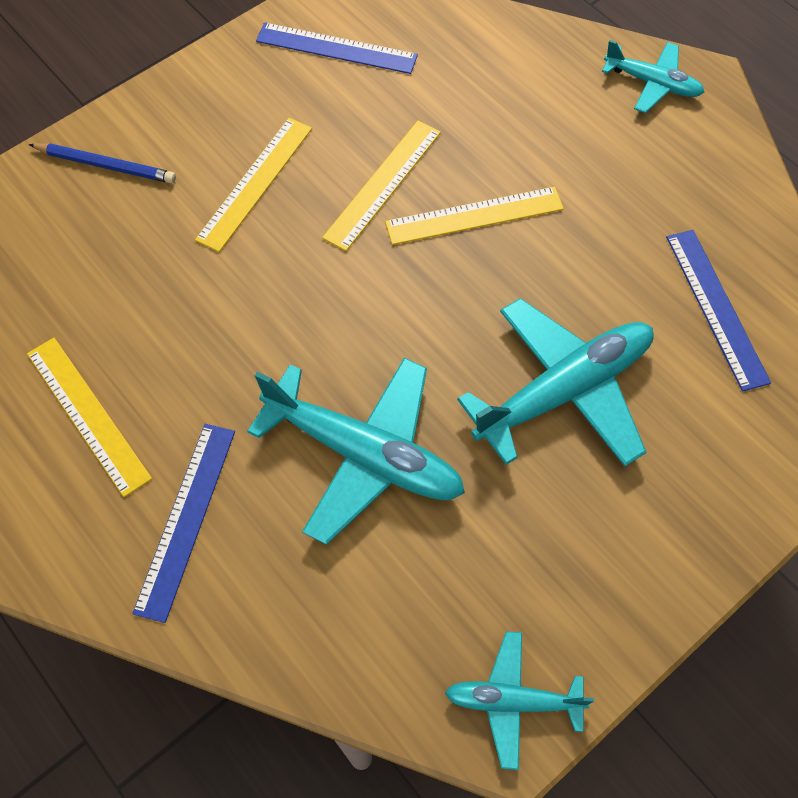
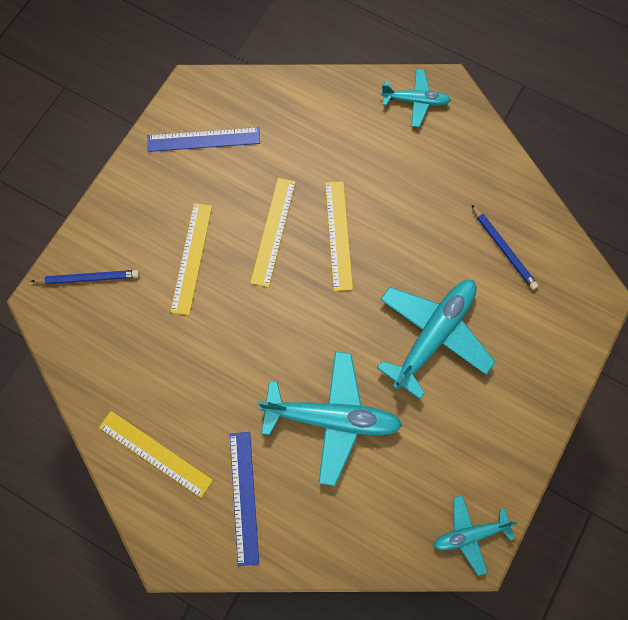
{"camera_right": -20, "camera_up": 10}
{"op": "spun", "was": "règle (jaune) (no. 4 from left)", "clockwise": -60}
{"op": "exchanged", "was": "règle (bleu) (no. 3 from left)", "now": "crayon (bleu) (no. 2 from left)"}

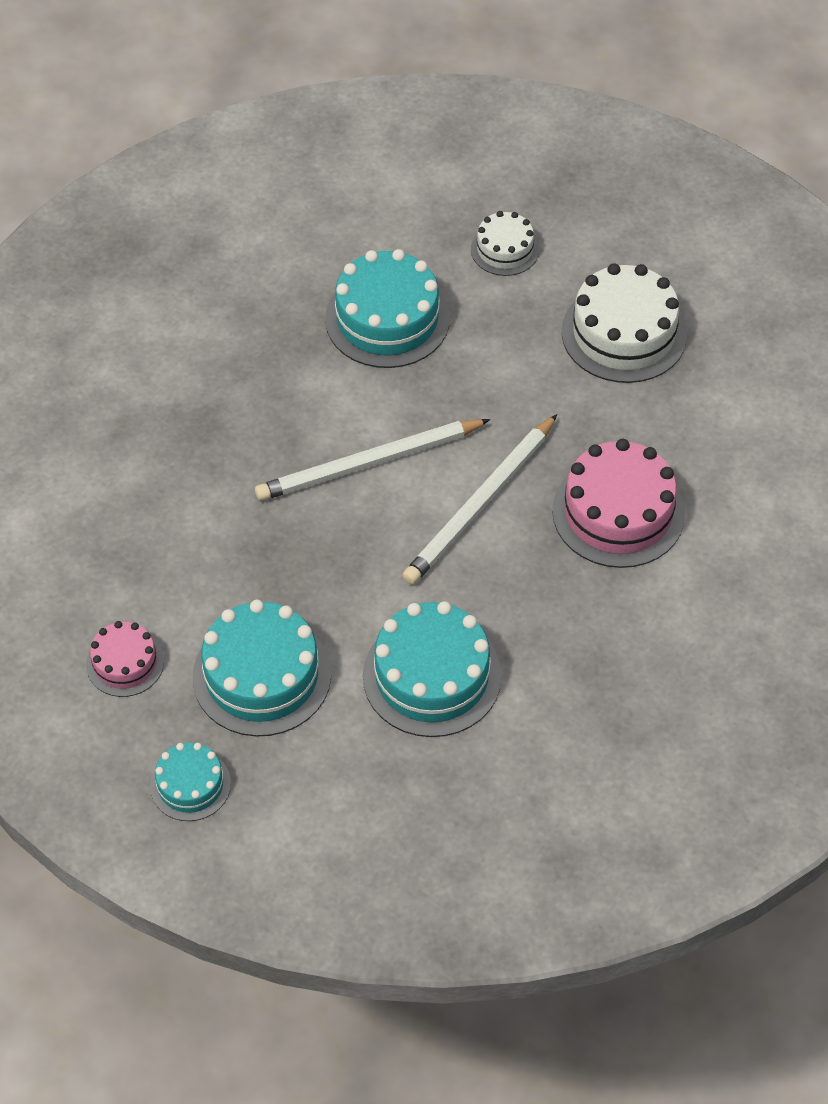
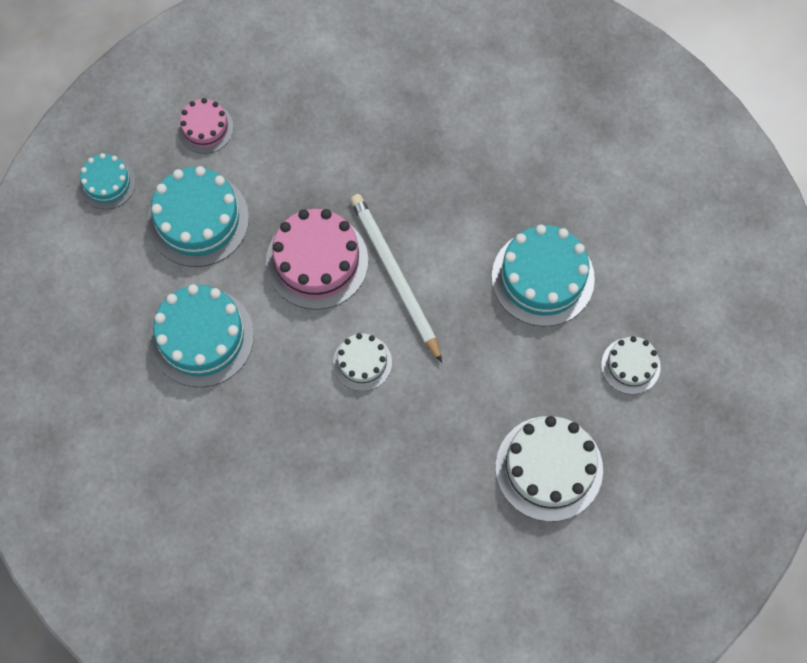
{"camera_right": 85, "camera_up": 15}
{"op": "relocated", "was": "gâteau (rose) (no. 2 from left)"}
{"op": "exchanged", "was": "crayon (blanc) (no. 2 from left)", "now": "gâteau (blanc) (no. 1 from left)"}

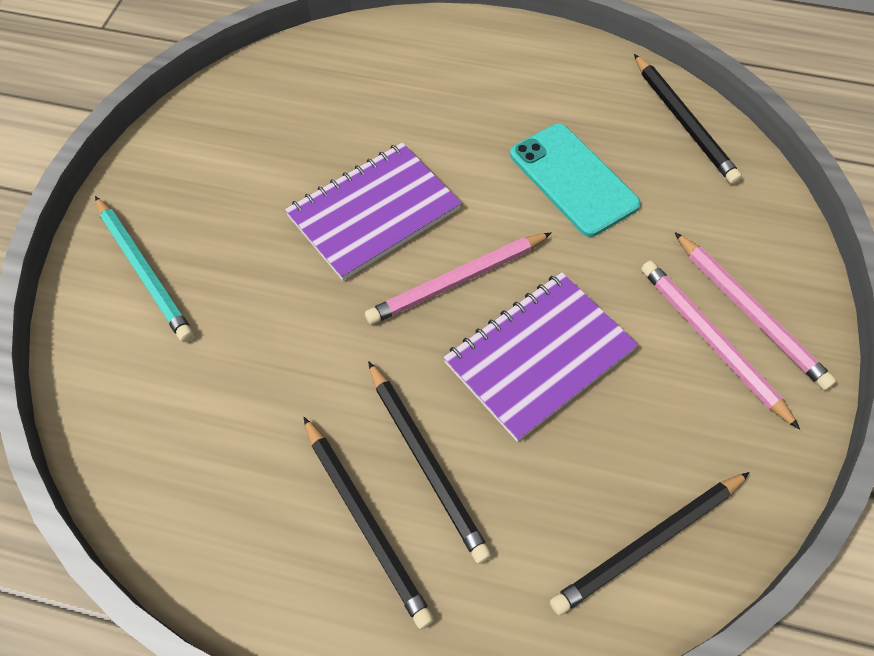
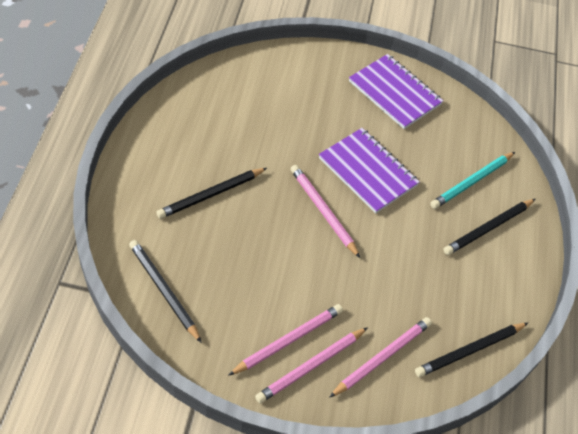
{"camera_right": 80, "camera_up": -5}
{"op": "appeared", "now": "crayon (rose) (no. 4 from left)"}
{"op": "relocated", "was": "carnet (violet) (no. 2 from left)"}
{"op": "relocated", "was": "crayon (turquoise)"}
{"op": "relocated", "was": "crayon (noir) (no. 1 from left in the first image)", "now": "crayon (noir) (no. 4 from left)"}
{"op": "missing", "was": "téléphone (turquoise)"}

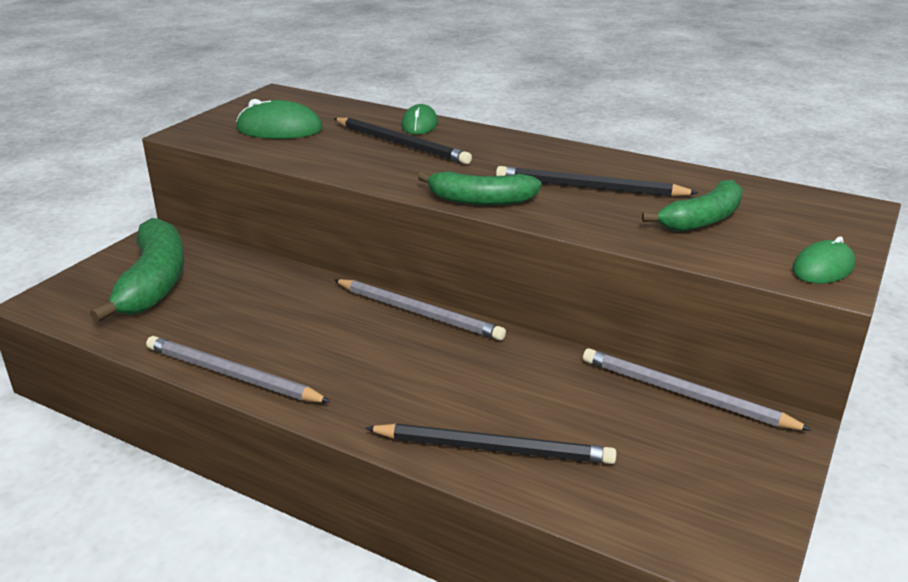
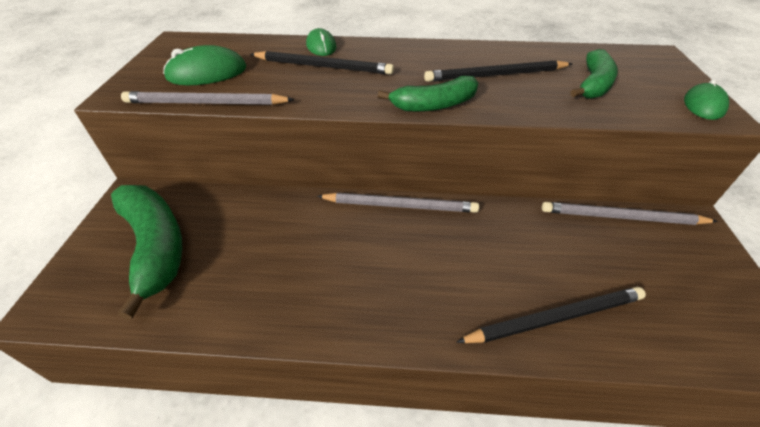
{"camera_right": -25, "camera_up": 15}
{"op": "relocated", "was": "crayon (gris) (no. 1 from left)"}

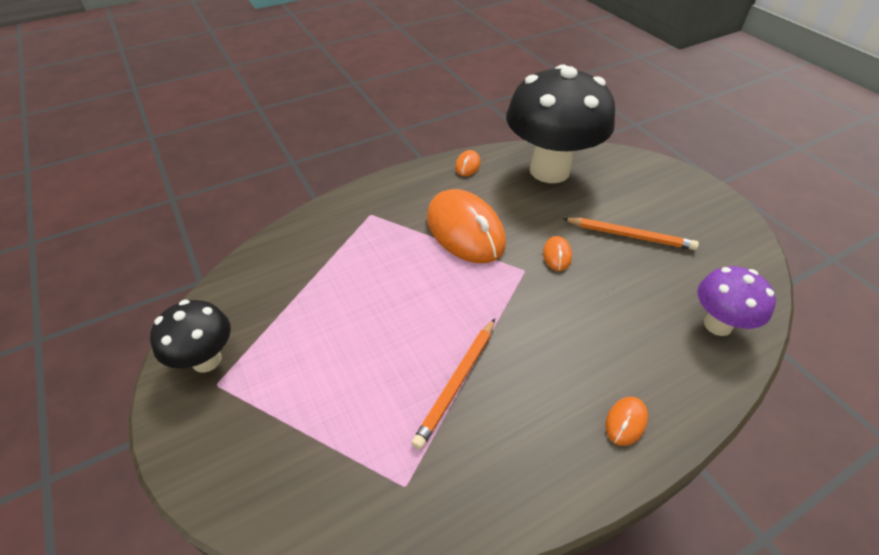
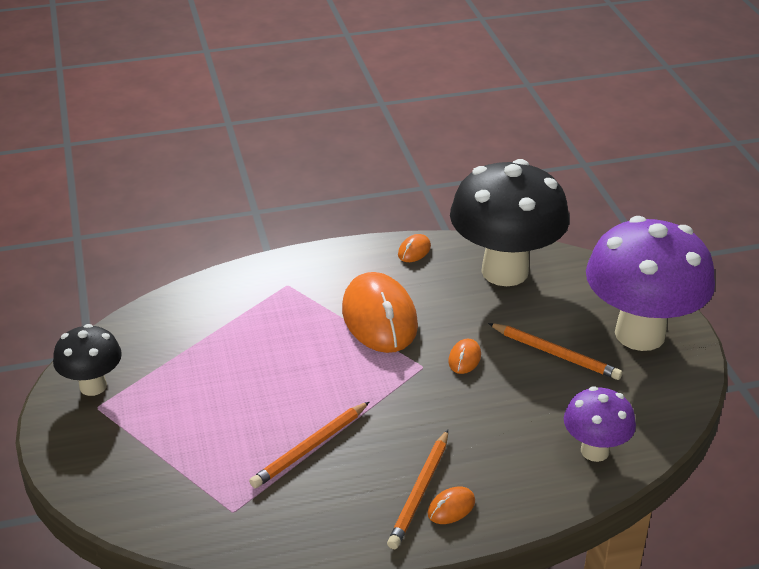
{"camera_right": 15, "camera_up": -10}
{"op": "appeared", "now": "crayon (orange) (no. 2 from left)"}
{"op": "appeared", "now": "champignon (violet) (no. 2 from left)"}

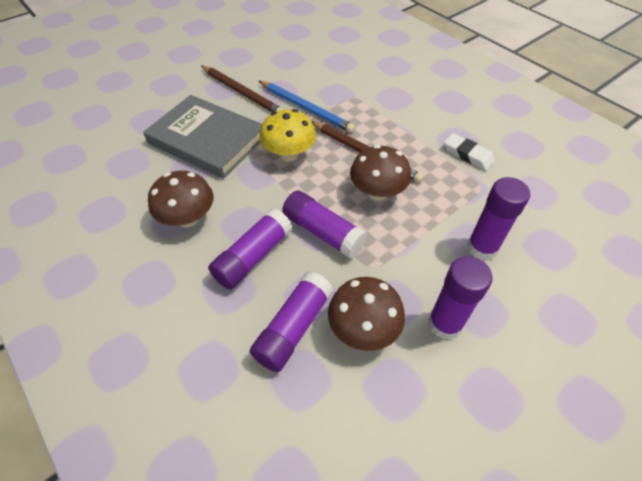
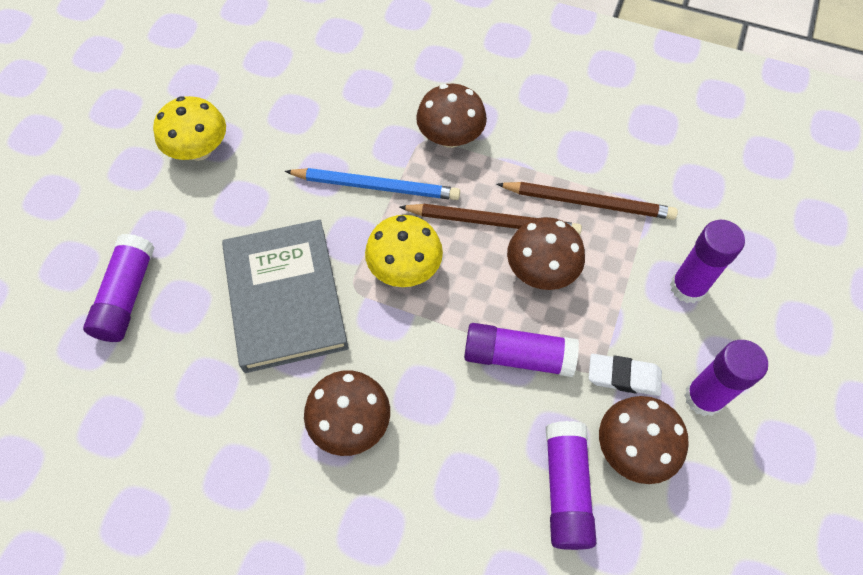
{"camera_right": -30, "camera_up": 10}
{"op": "relocated", "was": "bâton de colle (violet) (no. 1 from left)"}
{"op": "appeared", "now": "champignon (jaune) (no. 1 from left)"}
{"op": "spun", "was": "livre (gris)", "clockwise": 75}
{"op": "appeared", "now": "champignon (marron) (no. 2 from left)"}
{"op": "relocated", "was": "crayon (marron) (no. 1 from left in the first image)", "now": "crayon (marron) (no. 2 from left)"}
{"op": "relocated", "was": "gomme (blanc)"}

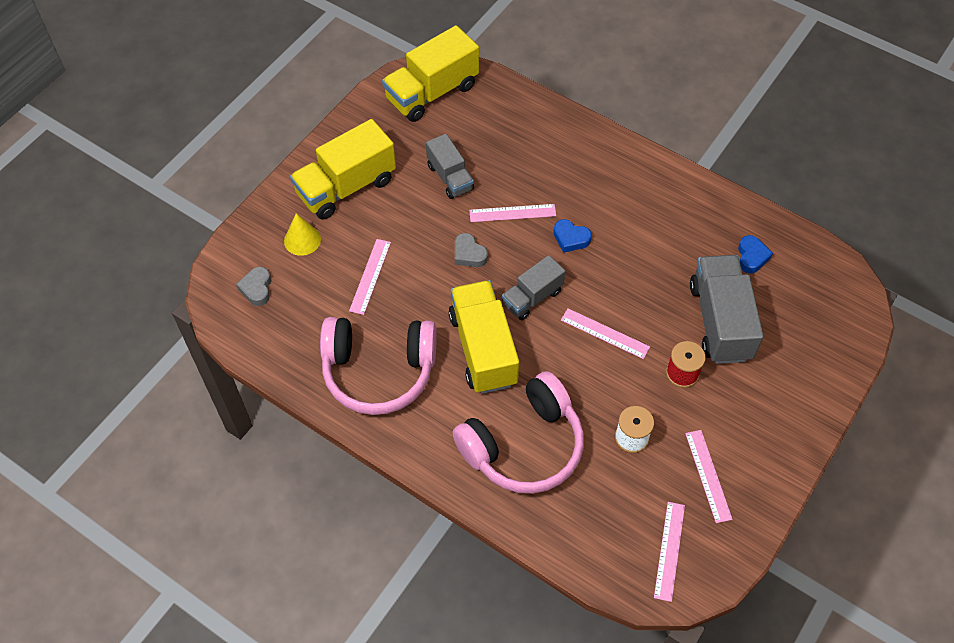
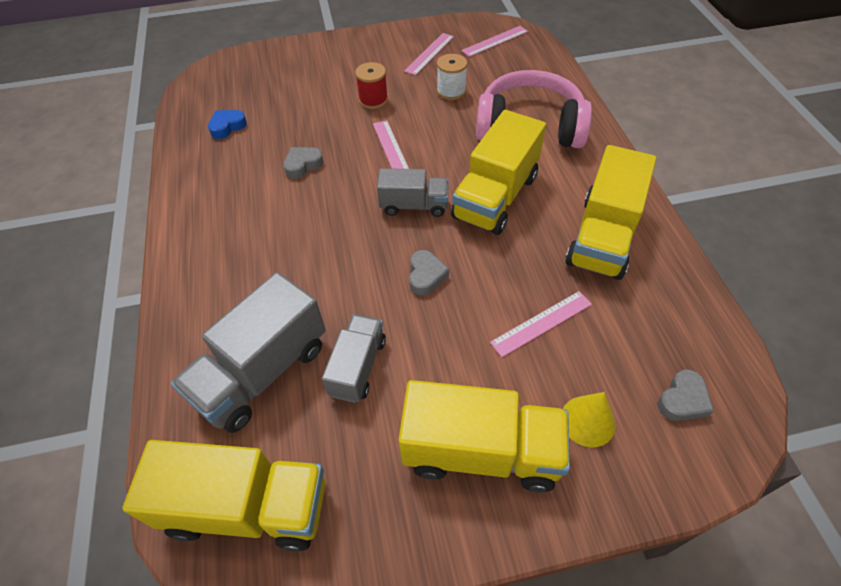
{"camera_right": -135, "camera_up": -5}
{"op": "relocated", "was": "camion (gris) (no. 3 from left in the first image)", "now": "camion (gris) (no. 1 from left)"}
{"op": "appeared", "now": "cœur (gris) (no. 1 from left)"}
{"op": "exchanged", "was": "casque audio (rose) (no. 1 from left)", "now": "camion (jaune) (no. 4 from left)"}
{"op": "missing", "was": "règle (rose) (no. 2 from left)"}
{"op": "missing", "was": "cœur (bleu) (no. 1 from left)"}

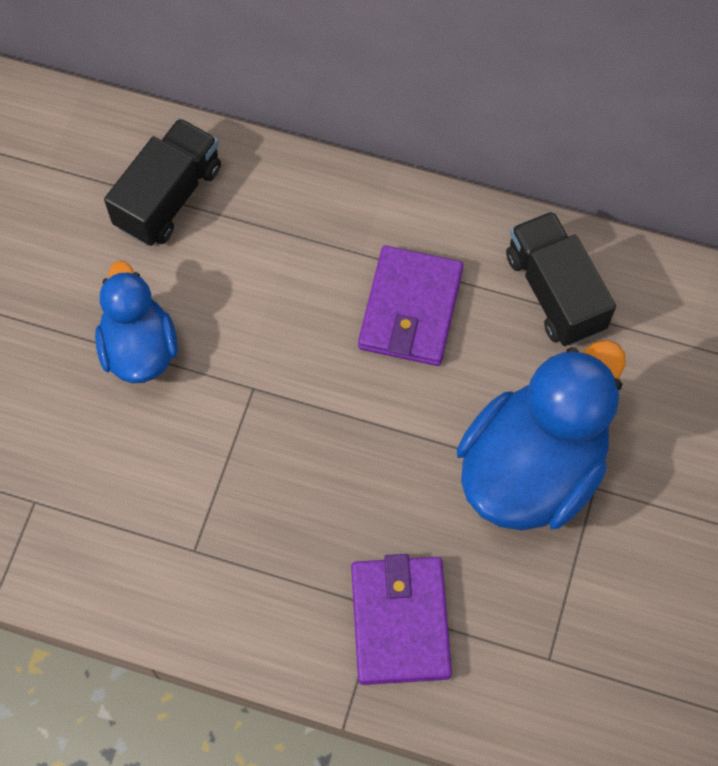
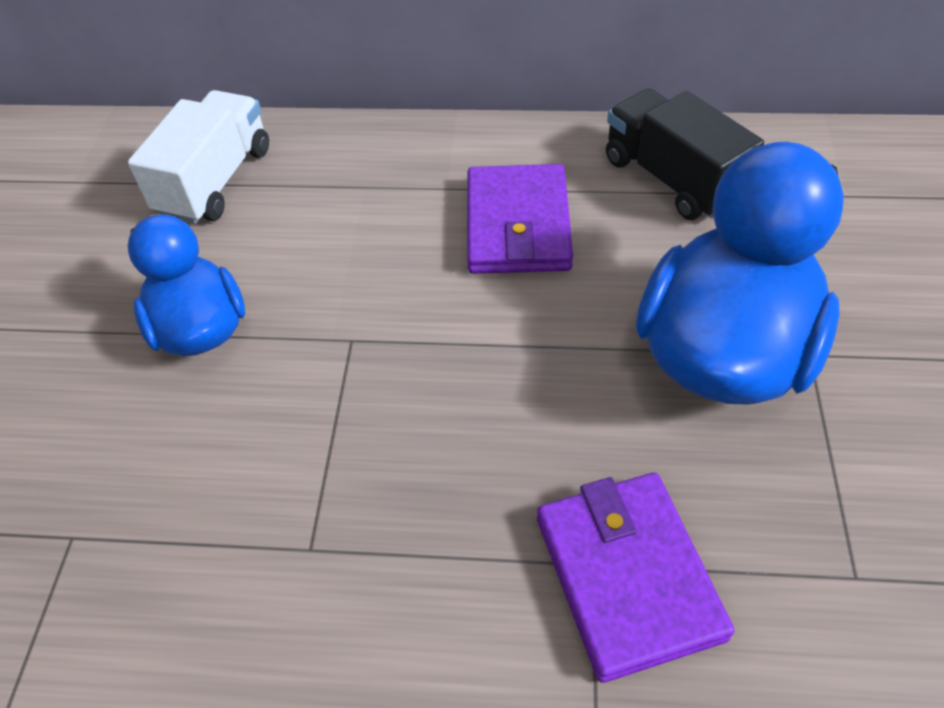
{"camera_right": -10, "camera_up": -15}
{"op": "colour", "was": "camion (noir) (no. 1 from left)", "now": "camion (blanc)"}

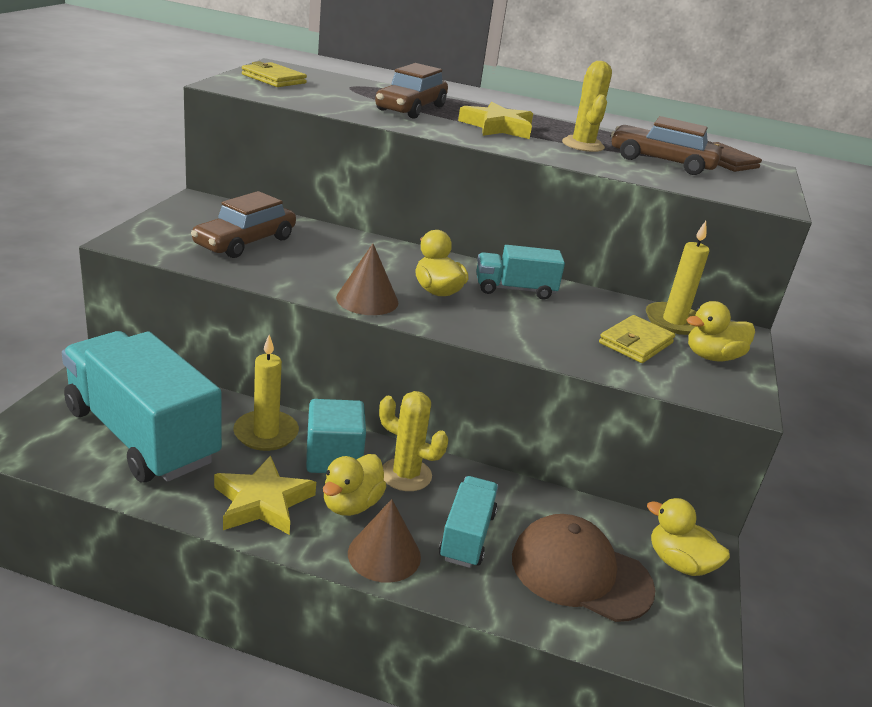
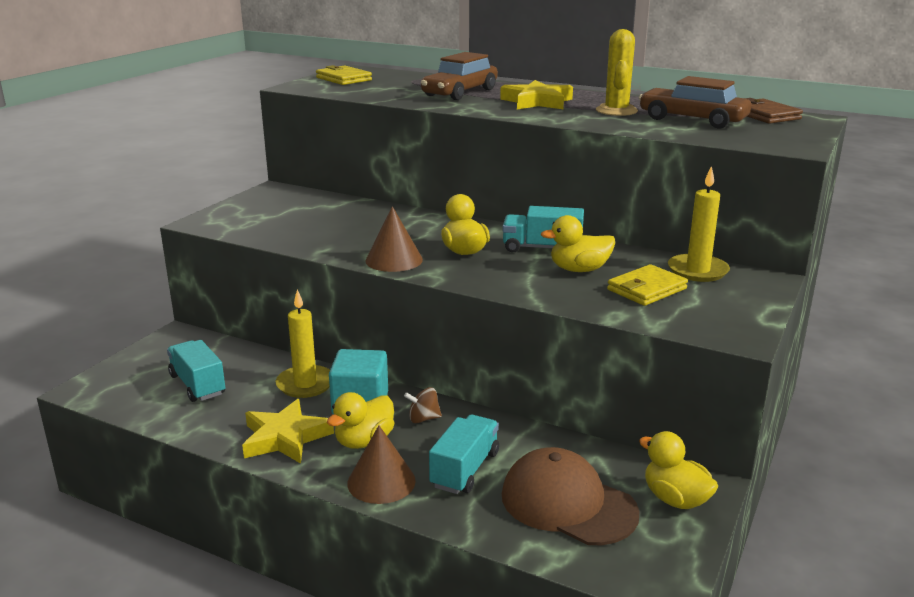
{"camera_right": 15, "camera_up": -5}
{"op": "size", "was": "camion (turquoise) (no. 1 from left)", "ratio": 0.49}
{"op": "exchanged", "was": "cactus (jaune) (no. 1 from left)", "now": "toupie (marron)"}
{"op": "relocated", "was": "canard (jaune) (no. 4 from left in the first image)", "now": "canard (jaune) (no. 3 from left)"}
{"op": "missing", "was": "voiture (marron) (no. 1 from left)"}

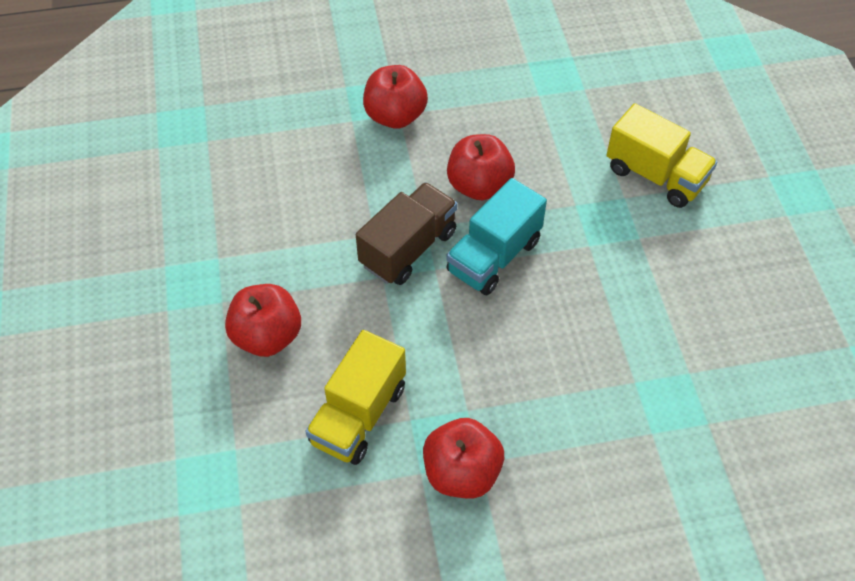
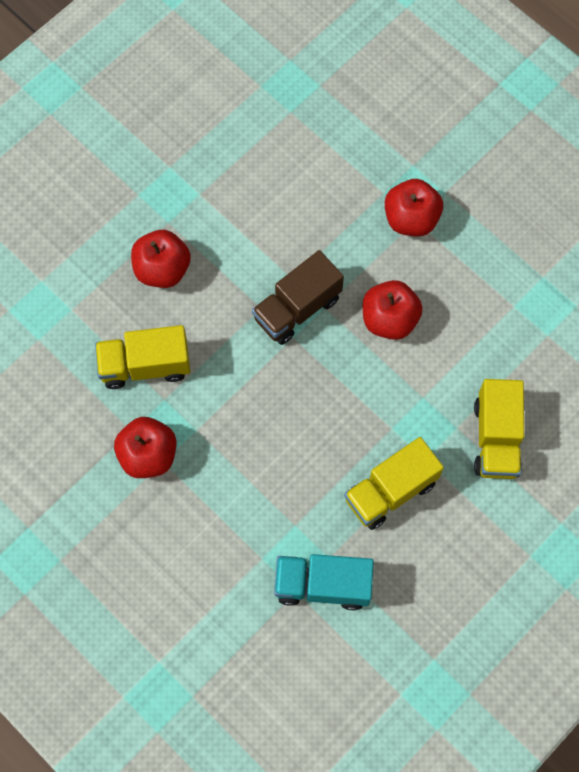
{"camera_right": 55, "camera_up": 15}
{"op": "spun", "was": "camion (marron)", "clockwise": 135}
{"op": "relocated", "was": "camion (turquoise)"}
{"op": "appeared", "now": "camion (jaune) (no. 2 from left)"}

